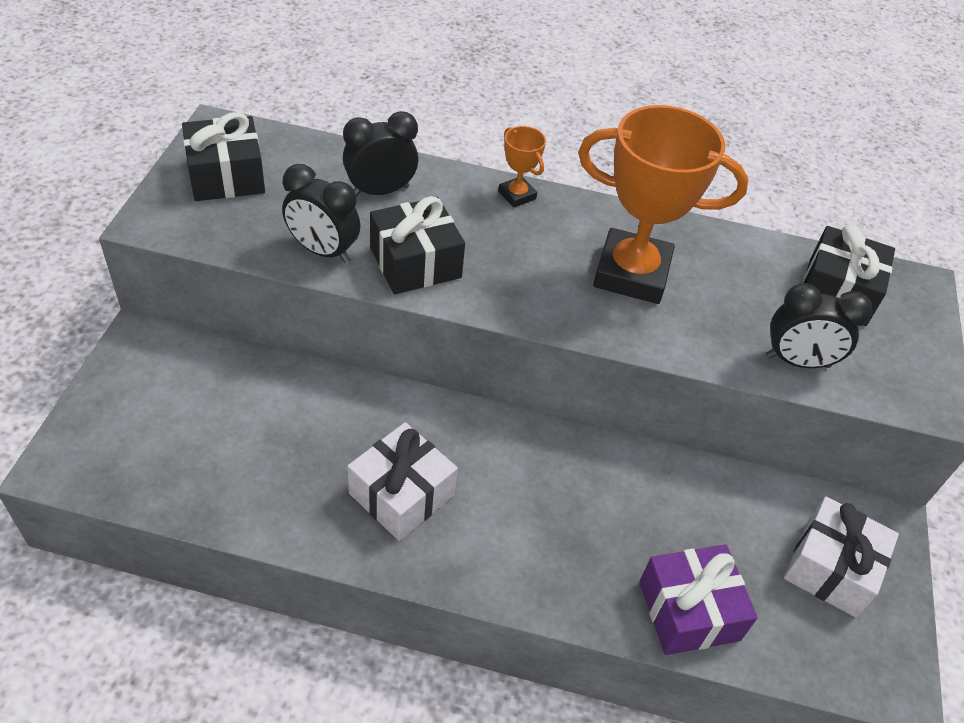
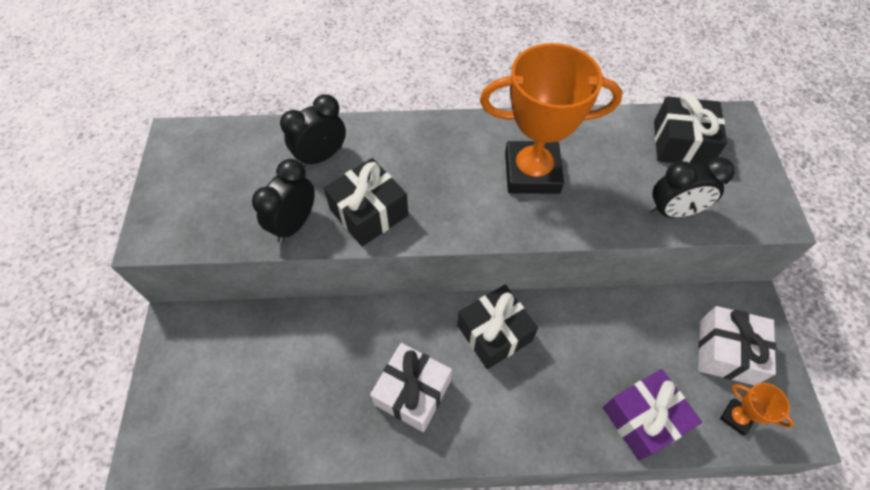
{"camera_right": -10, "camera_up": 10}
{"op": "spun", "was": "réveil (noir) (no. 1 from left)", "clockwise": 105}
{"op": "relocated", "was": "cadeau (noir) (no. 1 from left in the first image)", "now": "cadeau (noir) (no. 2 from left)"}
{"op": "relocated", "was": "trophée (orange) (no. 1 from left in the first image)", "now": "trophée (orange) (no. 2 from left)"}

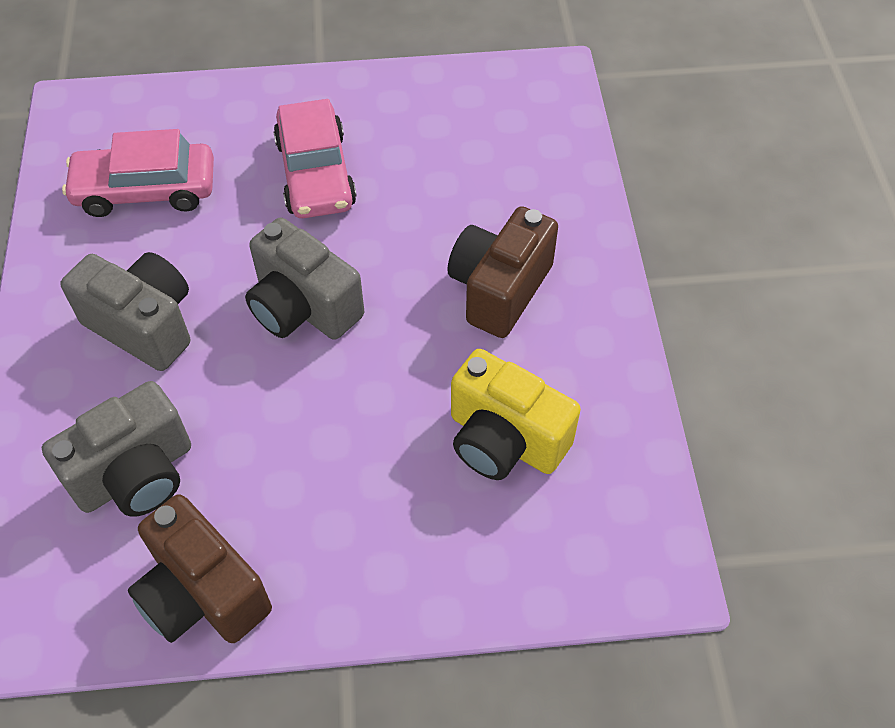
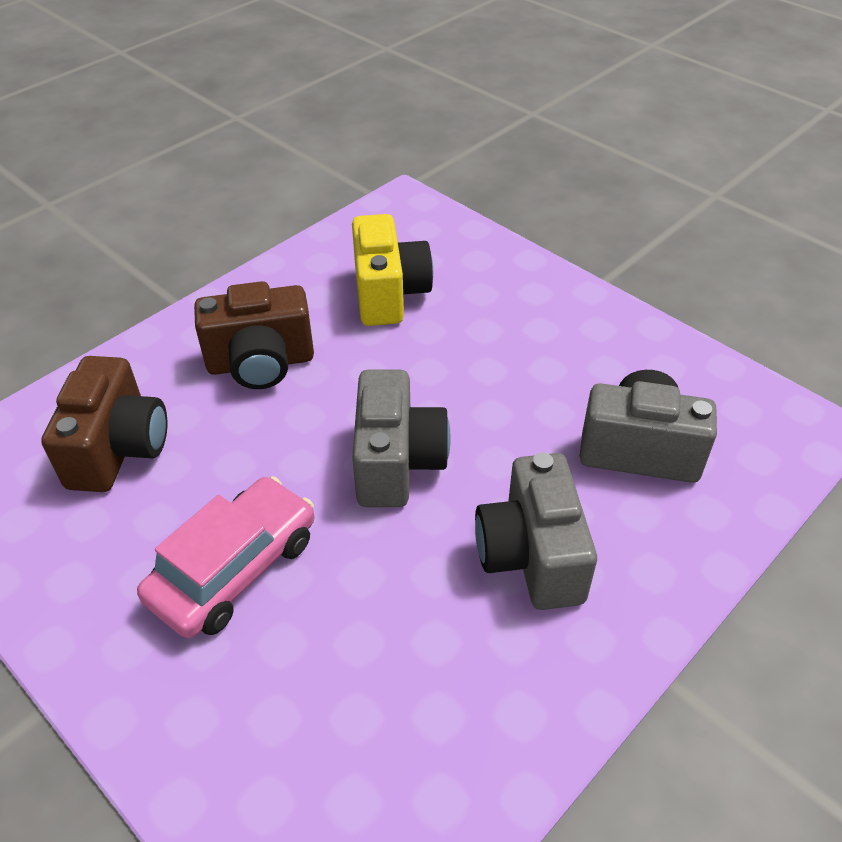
{"camera_right": -130, "camera_up": -10}
{"op": "relocated", "was": "appareil photo (marron) (no. 1 from left)"}
{"op": "missing", "was": "voiture (rose) (no. 1 from left)"}

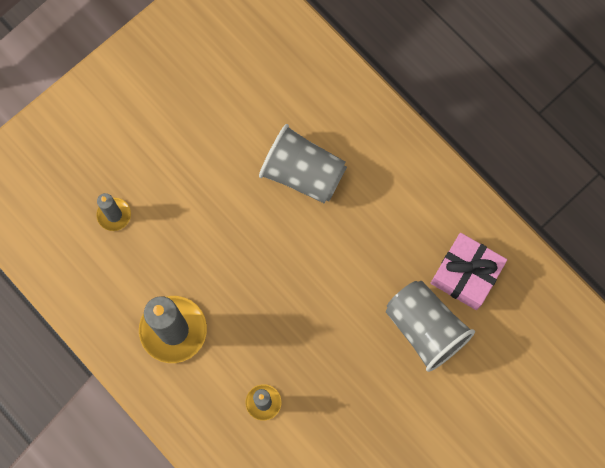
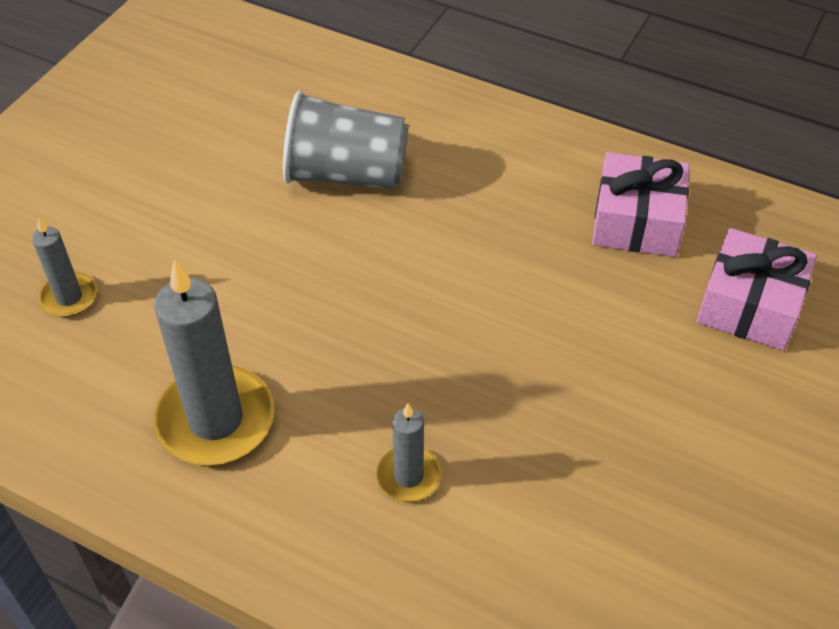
{"camera_right": -20, "camera_up": -25}
{"op": "appeared", "now": "cadeau (rose) (no. 2 from left)"}
{"op": "missing", "was": "gobelet (gris) (no. 2 from left)"}

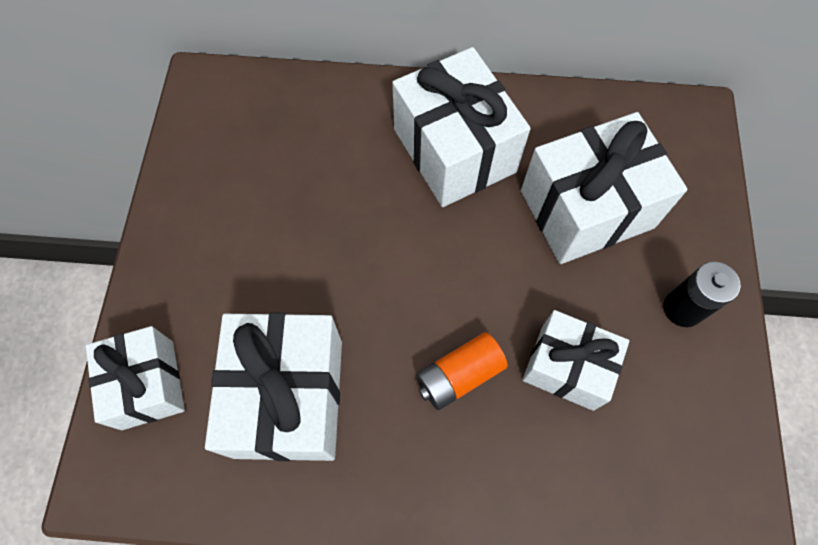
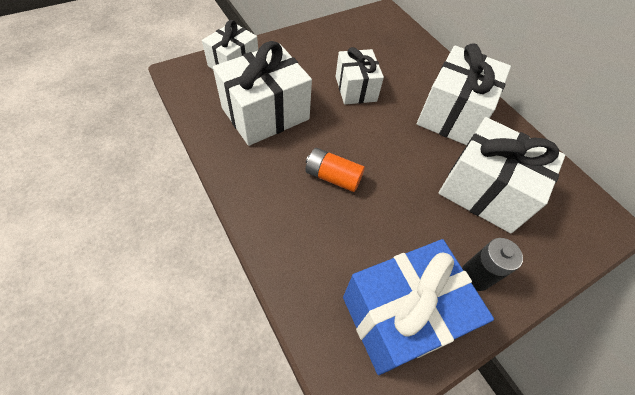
{"camera_right": 50, "camera_up": -10}
{"op": "relocated", "was": "cadeau (blanc) (no. 4 from left in the first image)", "now": "cadeau (blanc) (no. 3 from left)"}
{"op": "appeared", "now": "cadeau (bleu)"}

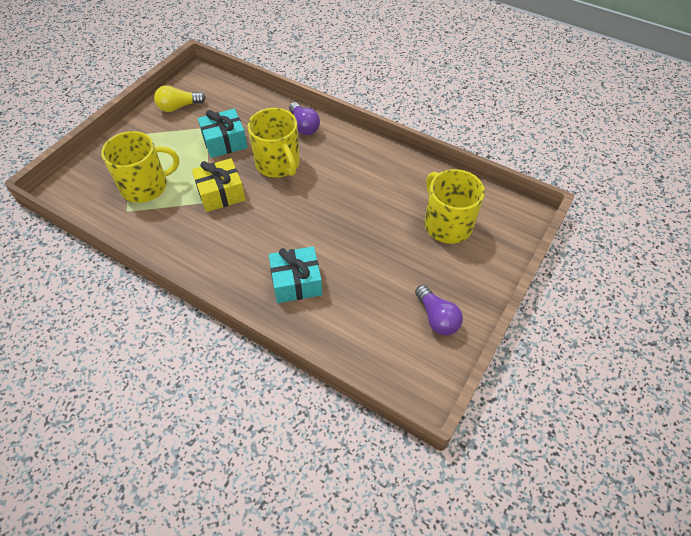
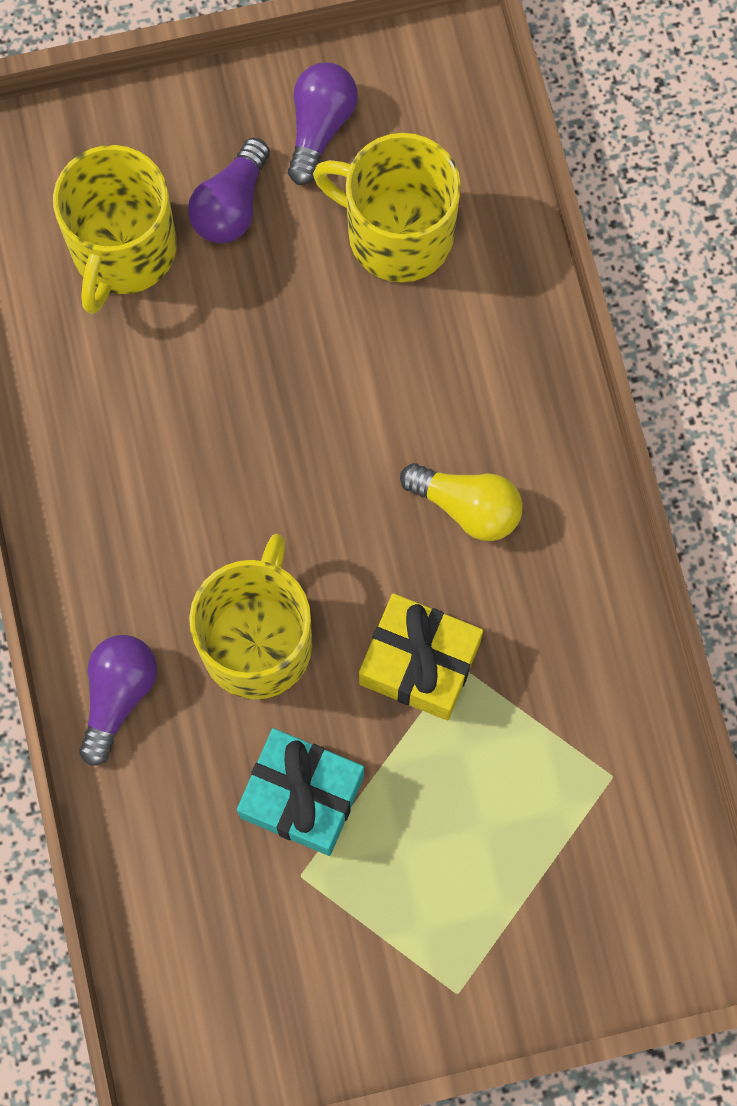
{"camera_right": -135, "camera_up": 20}
{"op": "appeared", "now": "ampoule (violet) (no. 2 from left)"}
{"op": "relocated", "was": "tasse (jaune) (no. 1 from left in the first image)", "now": "tasse (jaune) (no. 3 from left)"}
{"op": "relocated", "was": "ampoule (jaune)"}
{"op": "missing", "was": "cadeau (turquoise) (no. 2 from left)"}

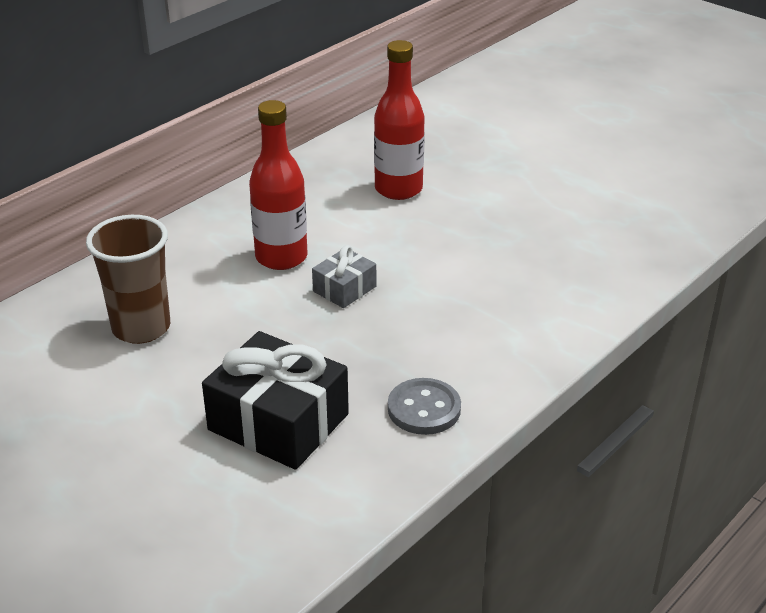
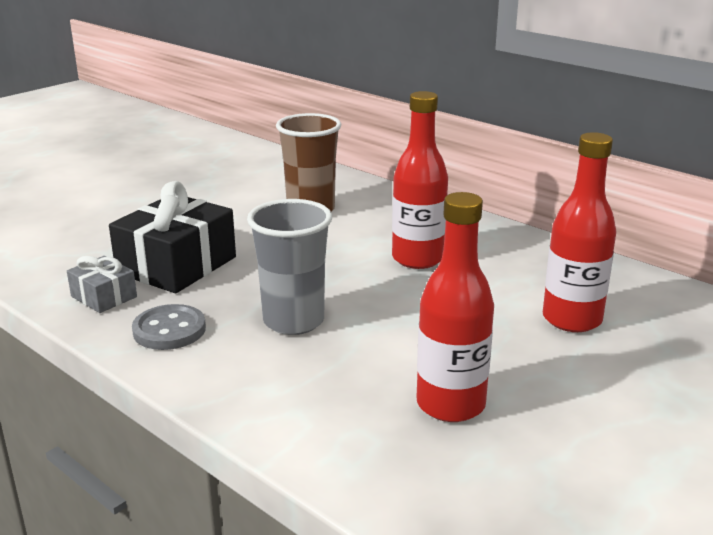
{"camera_right": 90, "camera_up": -10}
{"op": "relocated", "was": "cadeau (gris)"}
{"op": "appeared", "now": "gobelet (gris)"}
{"op": "appeared", "now": "bouteille (rouge) (no. 2 from left)"}

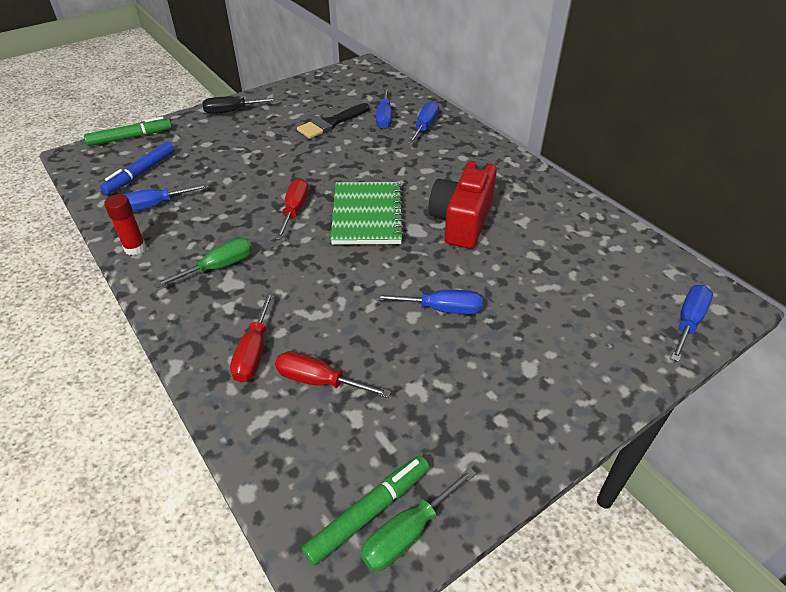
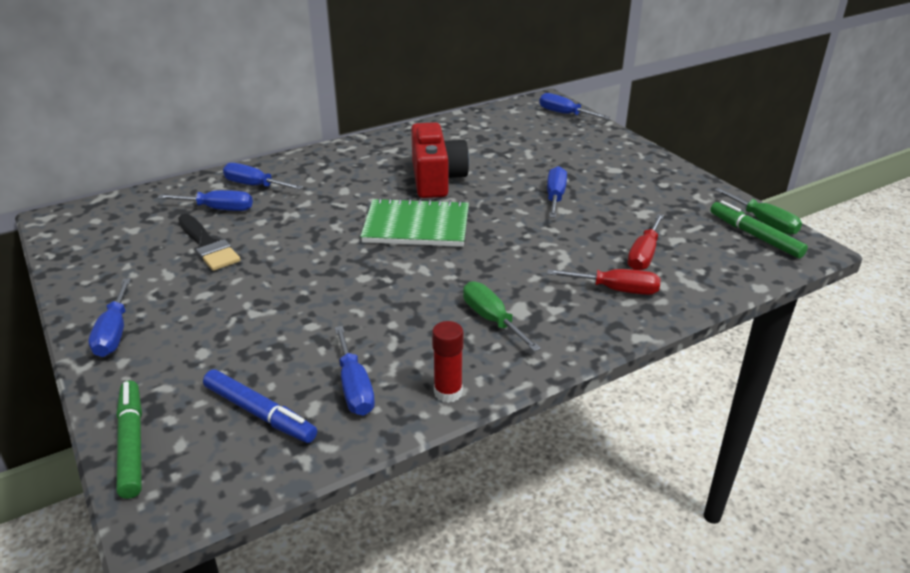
{"camera_right": -85, "camera_up": -10}
{"op": "colour", "was": "tournevis (noir)", "now": "tournevis (bleu) (no. 1 from left)"}
{"op": "spun", "was": "appareil photo (rouge)", "clockwise": -120}
{"op": "missing", "was": "tournevis (rouge) (no. 2 from left)"}

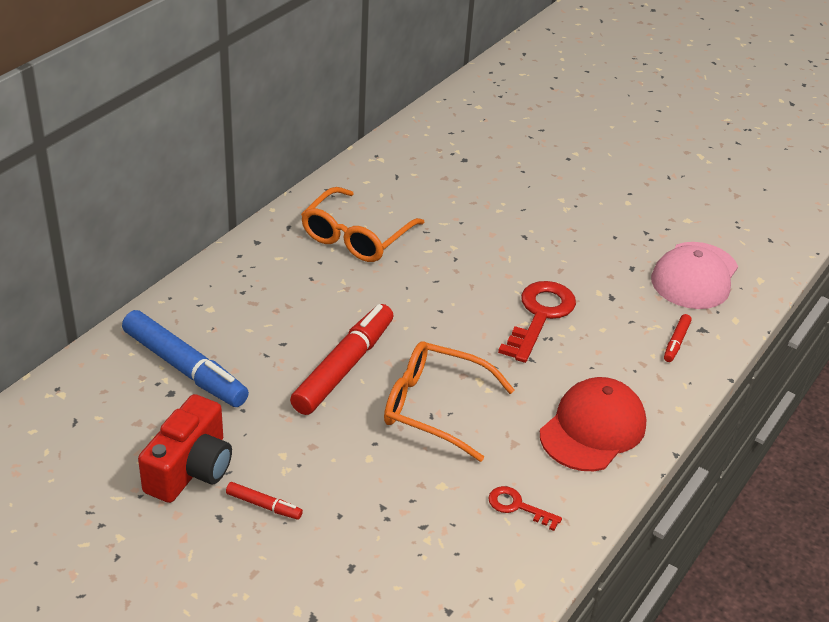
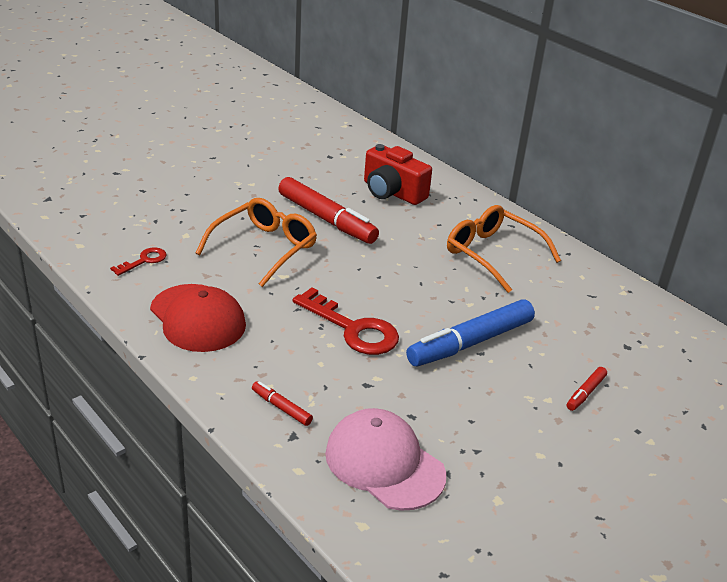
{"camera_right": 105, "camera_up": -5}
{"op": "relocated", "was": "appareil photo (rouge)"}
{"op": "relocated", "was": "feutre (bleu)"}
{"op": "relocated", "was": "feutre (rouge) (no. 1 from left in the first image)", "now": "feutre (rouge) (no. 3 from left)"}

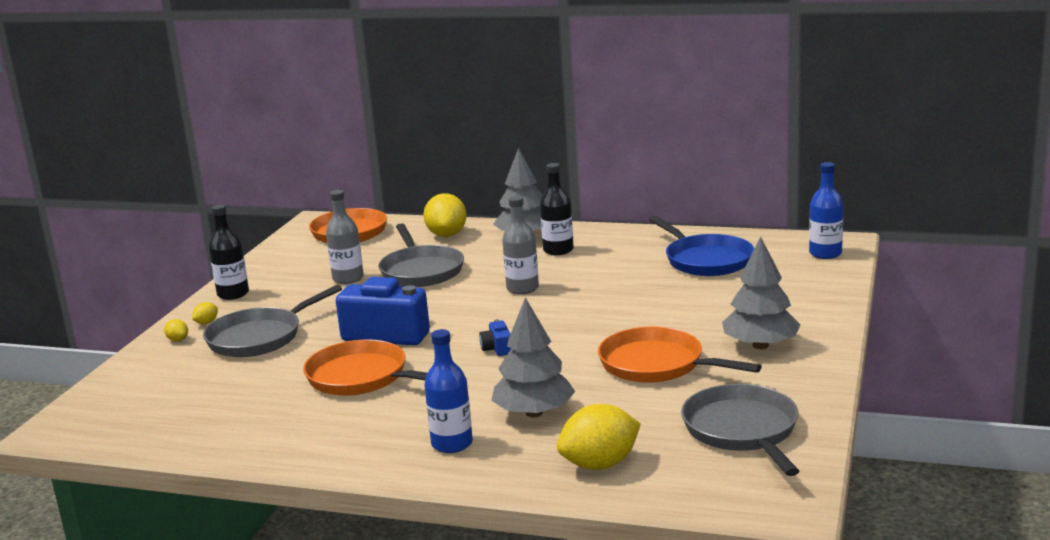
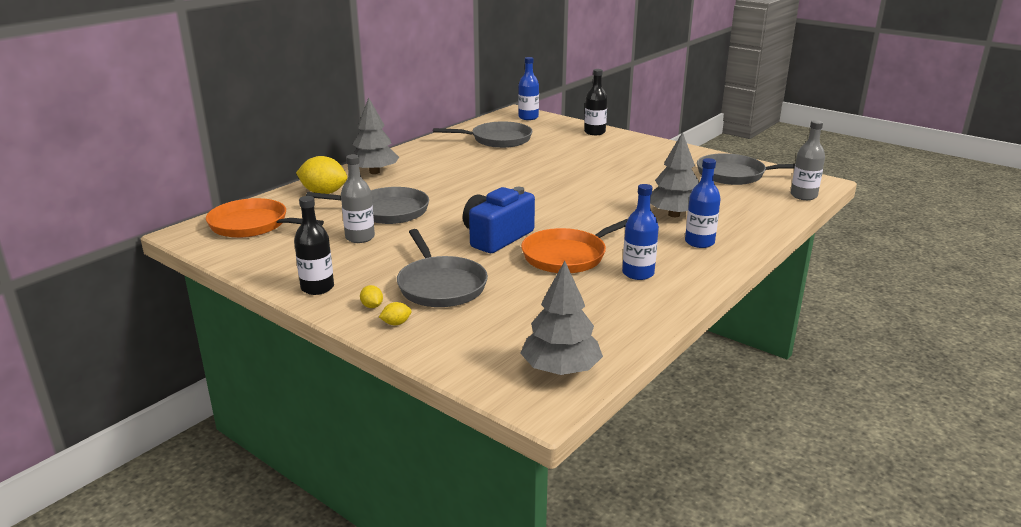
{"camera_right": -70, "camera_up": 5}
{"op": "colour", "was": "poêle (bleu)", "now": "poêle (gris) (no. 3 from left)"}
{"op": "relocated", "was": "arbre (gris) (no. 3 from left in the first image)", "now": "arbre (gris) (no. 2 from left)"}
{"op": "relocated", "was": "bouteille (noir) (no. 2 from left)"}
{"op": "appeared", "now": "bouteille (bleu) (no. 2 from left)"}
{"op": "relocated", "was": "bouteille (gris) (no. 2 from left)"}
{"op": "missing", "was": "appareil photo (bleu) (no. 2 from left)"}
{"op": "missing", "was": "citron (jaune) (no. 4 from left)"}
{"op": "missing", "was": "poêle (orange) (no. 3 from left)"}

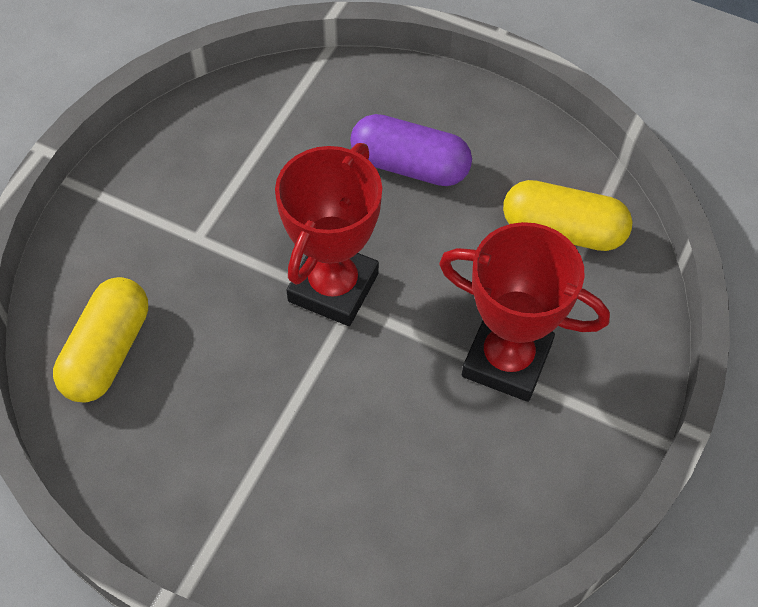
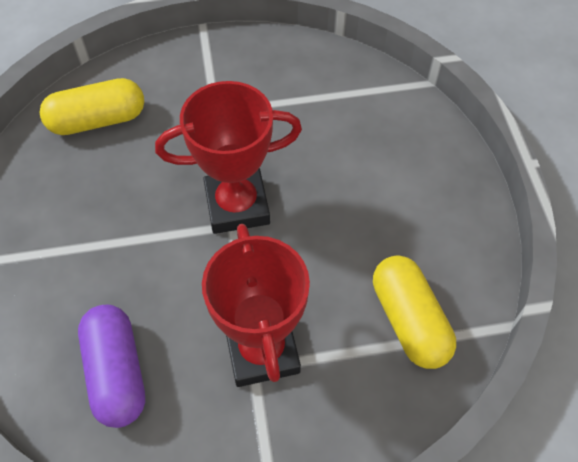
{"camera_right": 55, "camera_up": 0}
{"op": "relocated", "was": "gélule (violet)"}

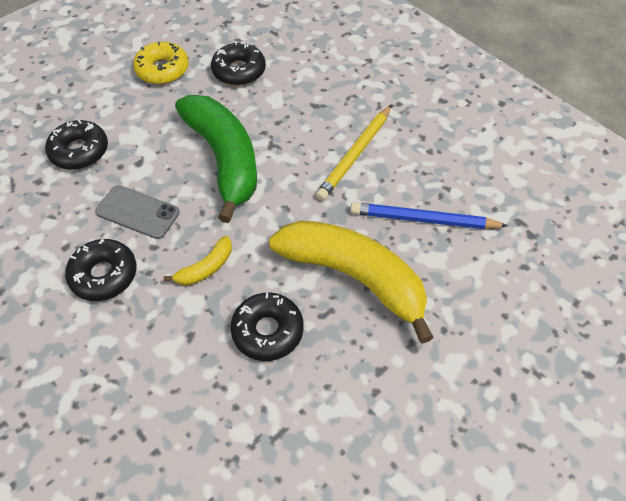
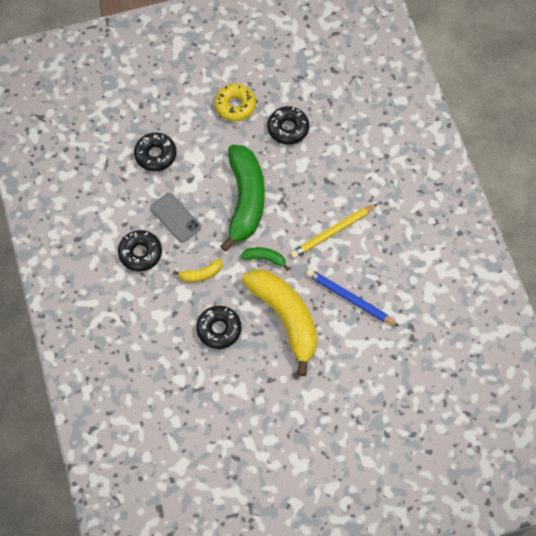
{"camera_right": 25, "camera_up": 10}
{"op": "appeared", "now": "banane (vert) (no. 2 from left)"}

